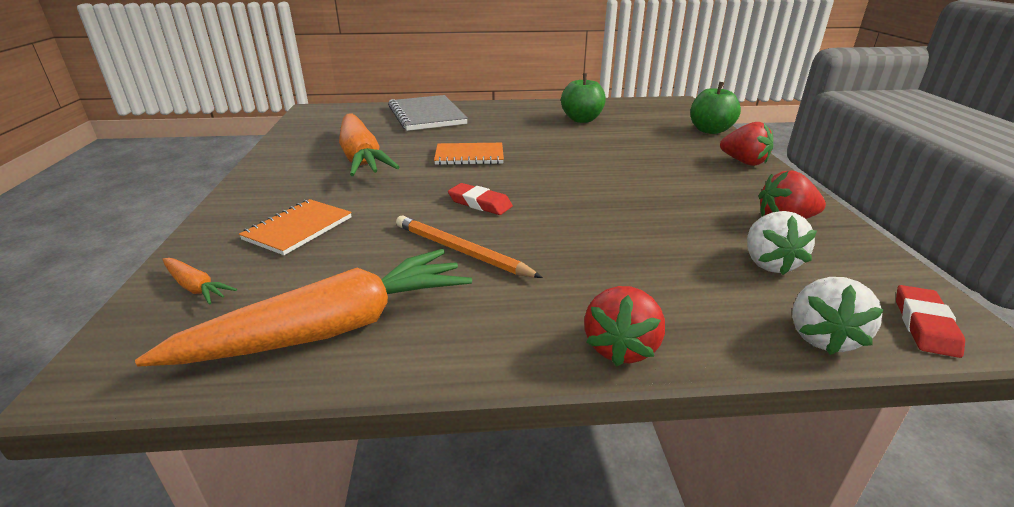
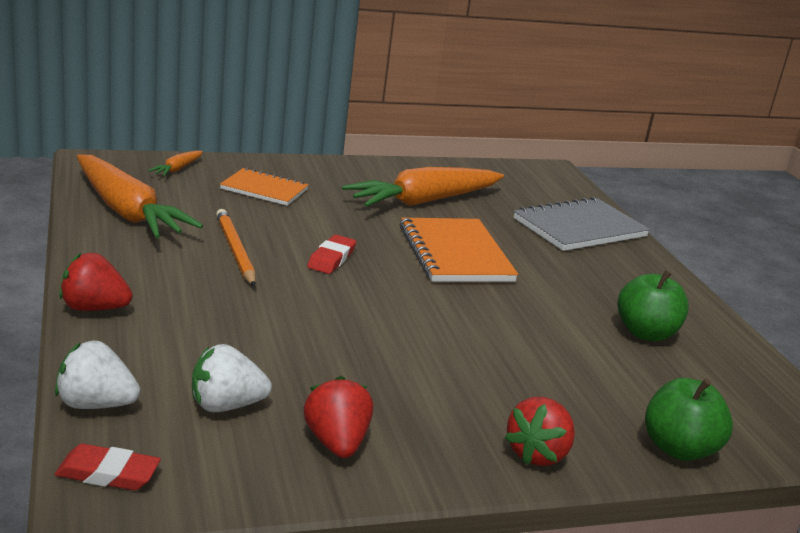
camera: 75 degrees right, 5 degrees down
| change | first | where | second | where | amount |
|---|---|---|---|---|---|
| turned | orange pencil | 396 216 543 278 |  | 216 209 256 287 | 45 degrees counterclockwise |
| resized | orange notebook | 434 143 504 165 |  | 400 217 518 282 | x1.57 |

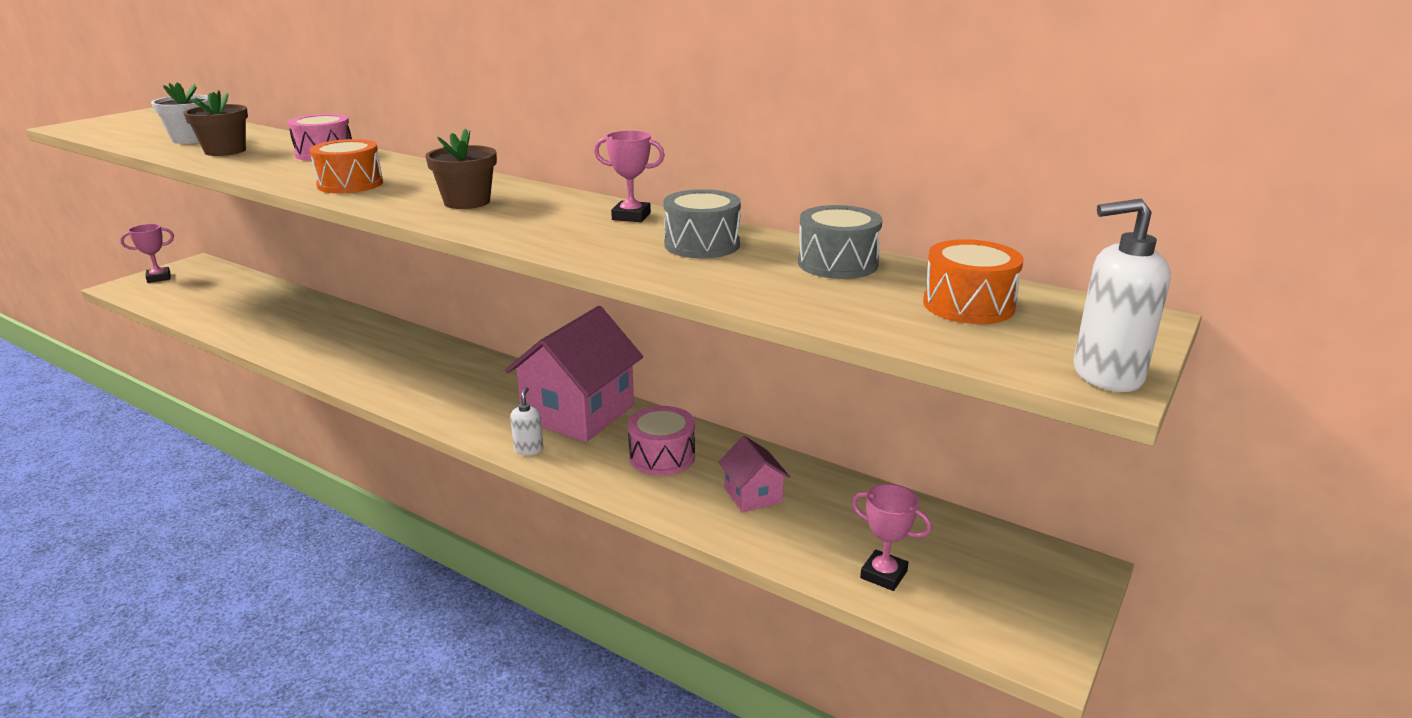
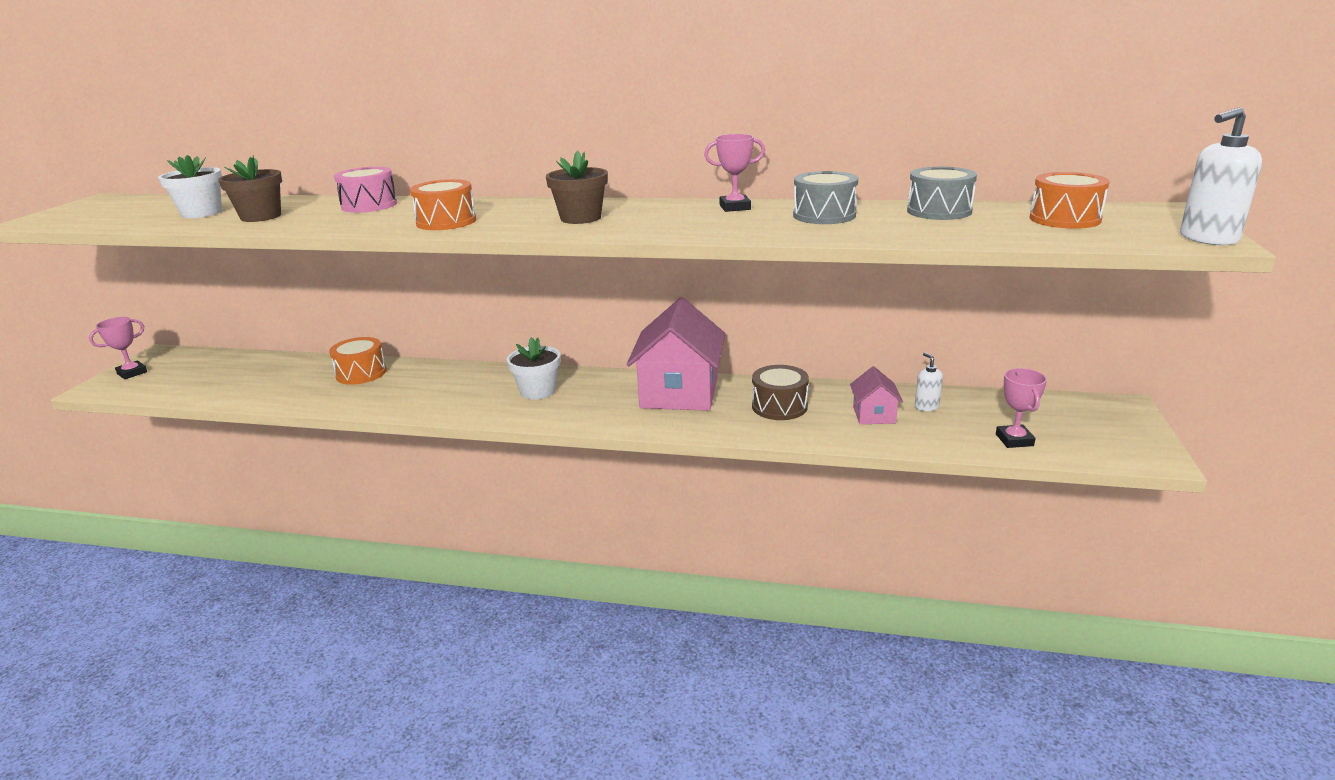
camera: 20 degrees left, 0 degrees up
| change | first | where | second | where | amount |
|---|---|---|---|---|---|
| added |  |  | orange drum | 329 337 387 385 |  |
| added |  |  | white flower pot | 507 337 561 400 |  |
| recoloured | pink drum | 628 406 695 476 | brown drum | 752 365 809 420 |  |
| turned | pink house | 718 436 790 512 |  | 850 366 903 424 | 45 degrees clockwise |
| moved | white soap dispenser | 510 387 543 456 |  | 915 352 943 411 |  |
| turned | pink trophy | 851 484 932 591 |  | 996 368 1047 448 | 75 degrees clockwise |

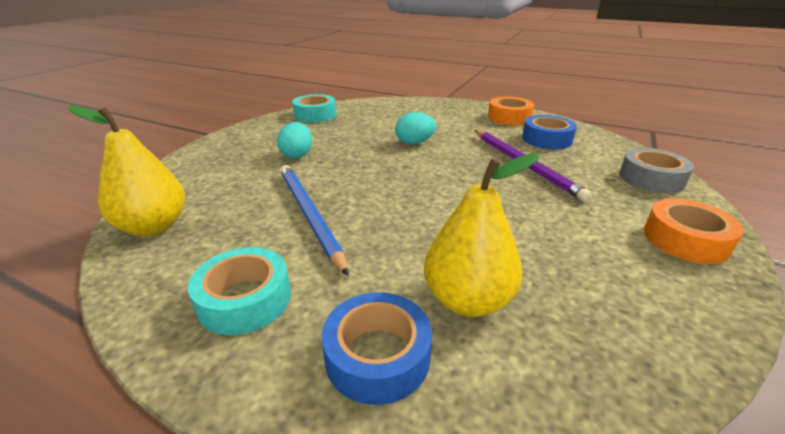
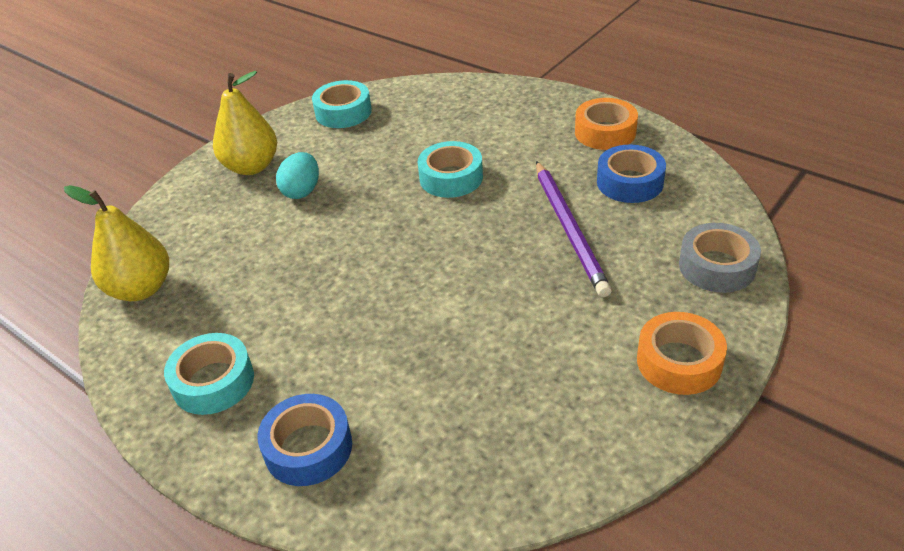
camera: 15 degrees right, 10 degrees up
| change | first | where | second | where | amount |
|---|---|---|---|---|---|
| moved | yellow pear | 424 153 539 317 |  | 213 71 277 175 |  |
| replaced | turquoise egg | 395 112 437 144 | turquoise tape | 418 141 483 198 |  |
| removed | blue pencil | 280 165 349 276 |  |  |  |

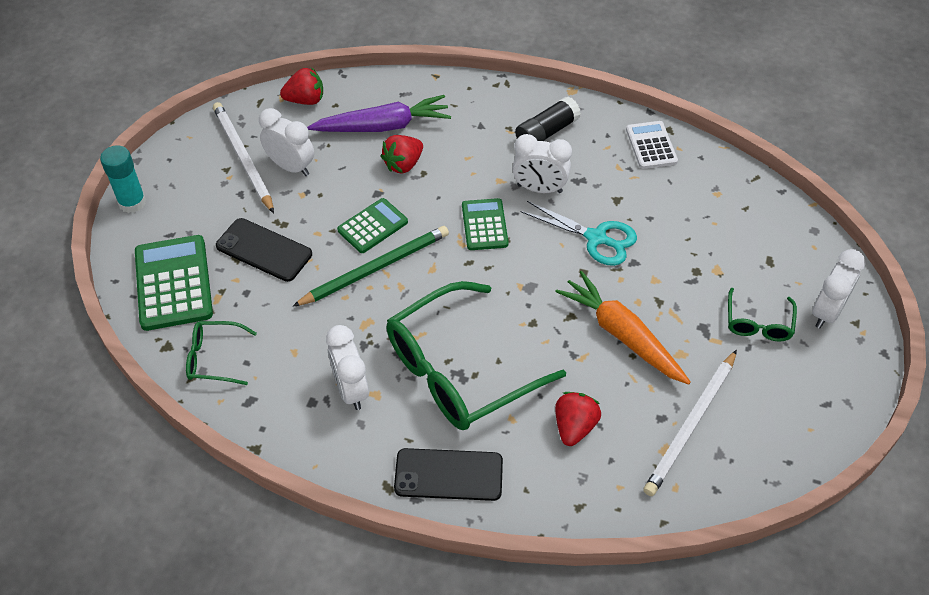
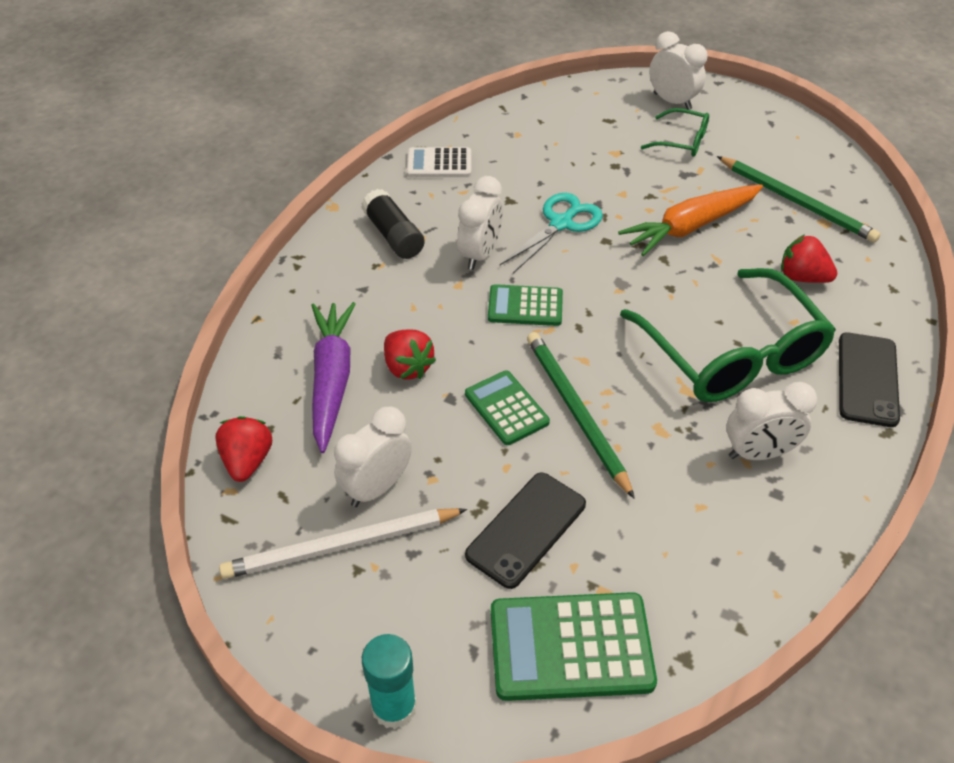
camera: 80 degrees left, 5 degrees down
| change | first | where | second | where | amount |
|---|---|---|---|---|---|
| recoloured | white pencil | 643 350 737 496 | green pencil | 717 156 881 243 |  |
| removed | green glasses | 186 321 257 385 |  |  |  |

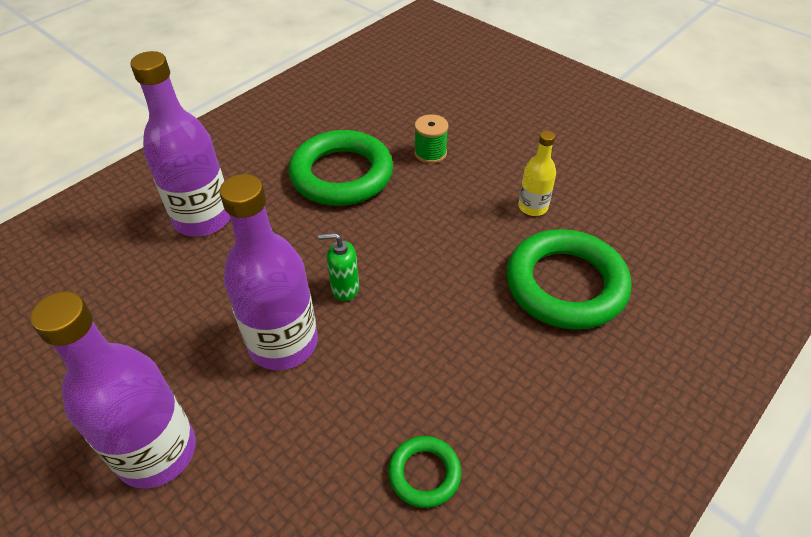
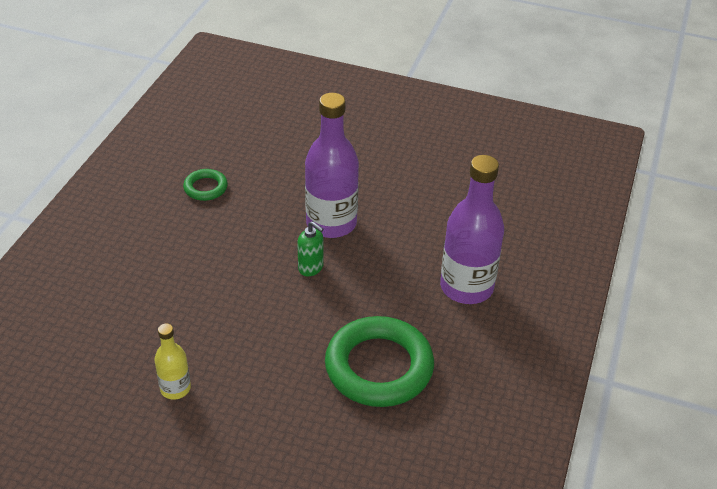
camera: 155 degrees right, 5 degrees down
| change | first | where | second | where | amount |
|---|---|---|---|---|---|
| turned | green soap dispenser | 318 233 359 301 |  | 297 221 323 276 | 60 degrees clockwise |
| removed | purple bottle | 30 291 196 489 |  |  |  |
| removed | green spool | 414 114 449 164 |  |  |  |
| removed | green ring | 506 229 631 330 |  |  |  |

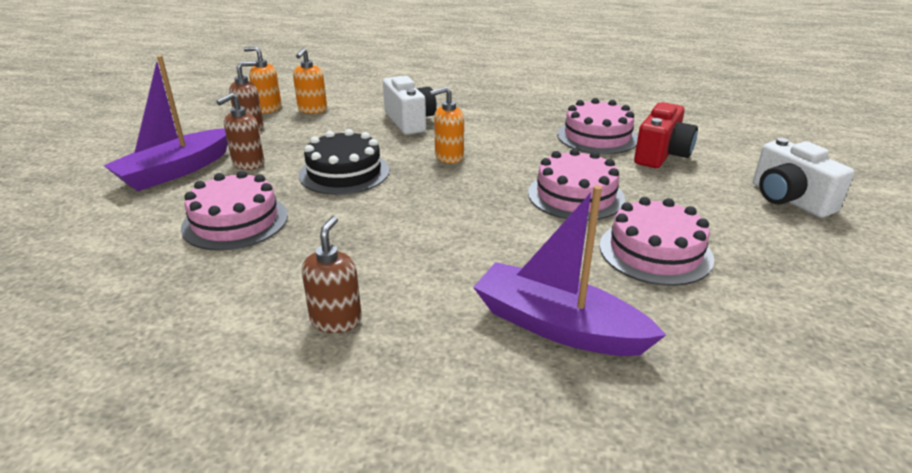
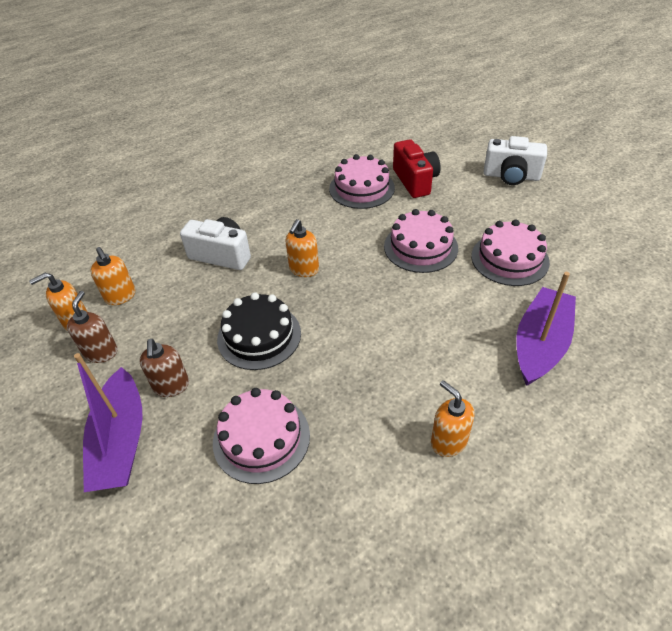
camera: 45 degrees left, 15 degrees up
| change | first | where | second | where | amount |
|---|---|---|---|---|---|
| recoloured | brown soap dispenser | 302 216 362 333 | orange soap dispenser | 431 380 475 457 |  |
| turned | purple boat | 473 185 666 356 |  | 516 272 576 386 | 135 degrees clockwise |

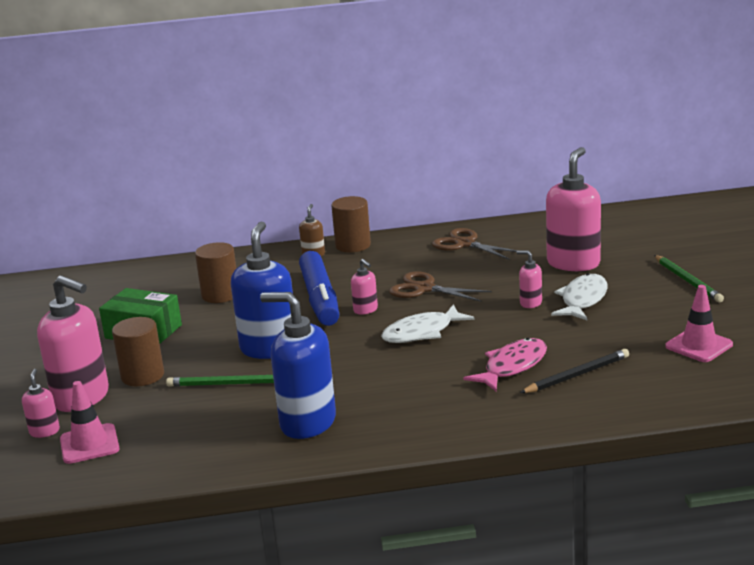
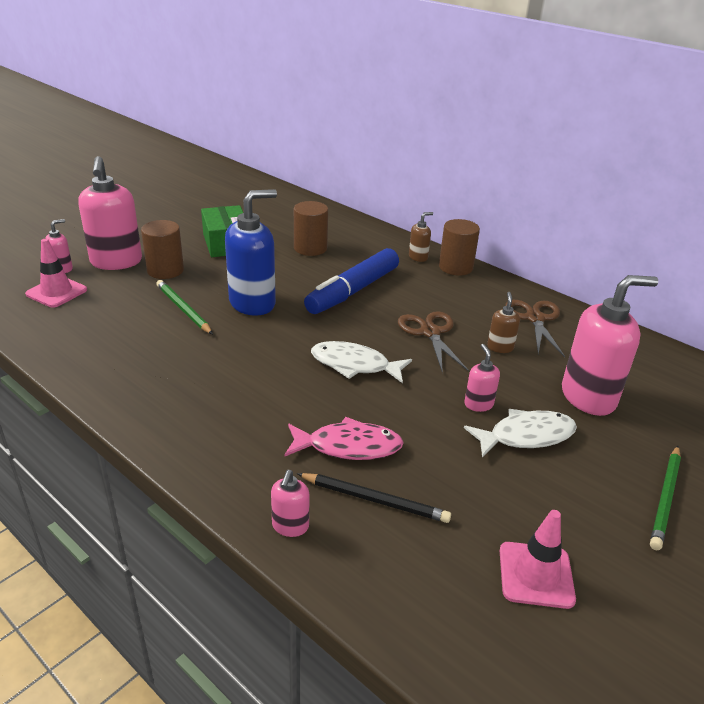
camera: 45 degrees right, 10 degrees up
| change | first | where | second | where | amount |
|---|---|---|---|---|---|
| moved | pink soap dispenser | 351 259 378 315 |  | 271 470 310 537 |  |
| added |  |  | brown soap dispenser | 487 292 520 353 |  |
| removed | blue soap dispenser | 260 292 336 439 |  |  |  |

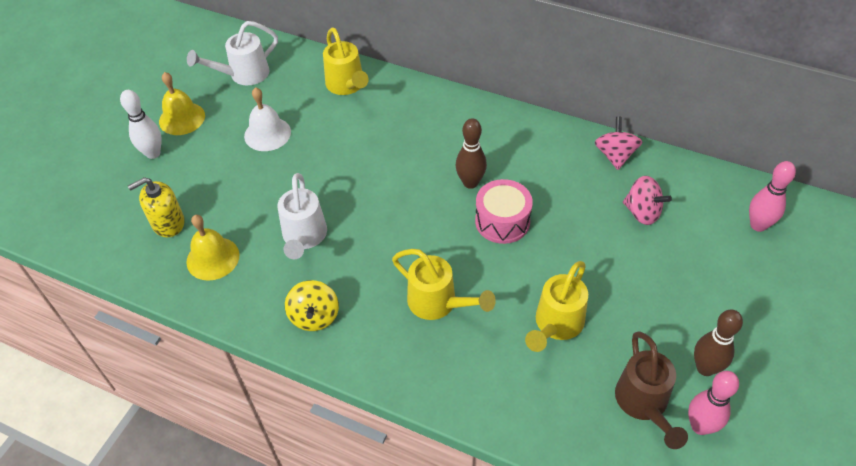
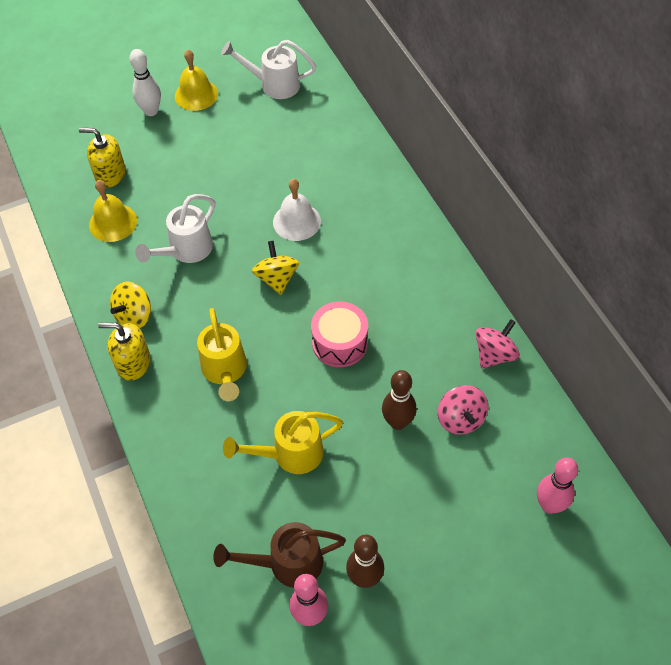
camera: 40 degrees right, 5 degrees up
| change | first | where | second | where | amount |
|---|---|---|---|---|---|
| added |  |  | yellow soap dispenser | 98 323 151 381 |  |
| turned | brown watering can | 615 331 688 449 |  | 213 522 346 588 | 45 degrees clockwise |
| added |  |  | yellow spinning top | 252 241 299 295 |  |
| moved | white bell | 244 87 291 151 |  | 273 179 321 241 |  |
| moved | brown bowling pin | 456 118 487 189 |  | 382 370 417 430 |  |
| removed | yellow watering can | 323 27 369 95 |  |  |  |

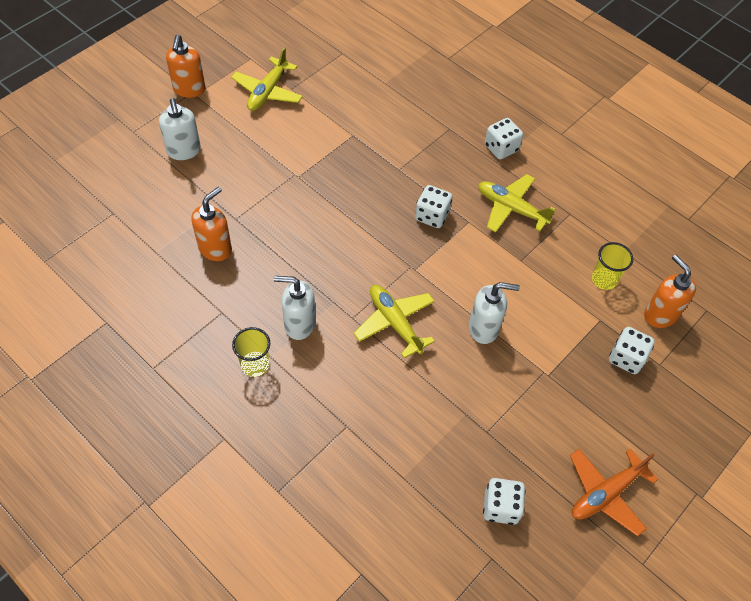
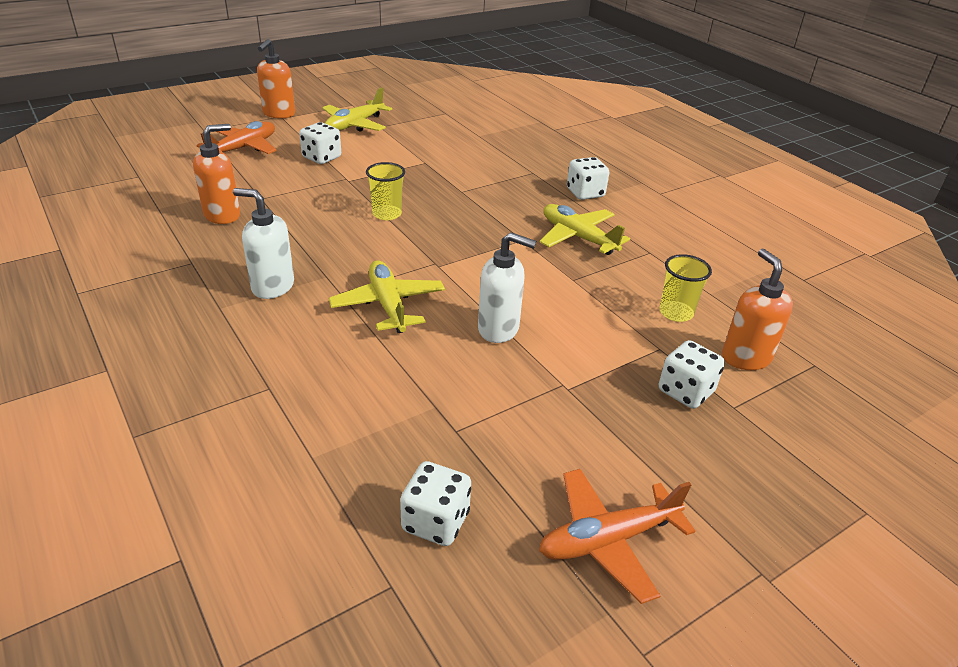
camera: 15 degrees right, 20 degrees down
| change | first | where | second | where | amount |
|---|---|---|---|---|---|
| replaced | white soap dispenser | 159 98 201 160 | orange plane | 197 121 277 154 |  |
| moved | white dice | 415 185 453 228 |  | 299 122 341 164 |  |
| moved | yellow cup | 232 327 270 377 |  | 366 162 405 220 |  |

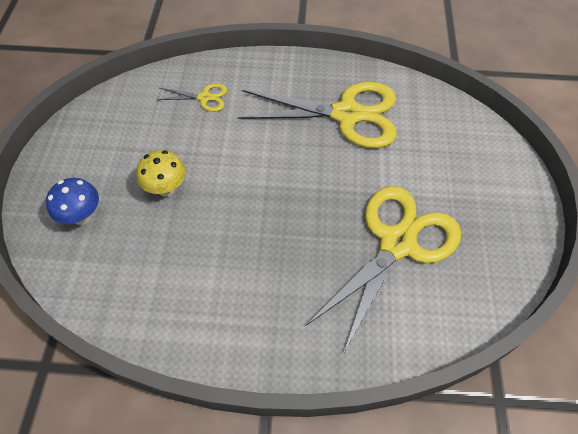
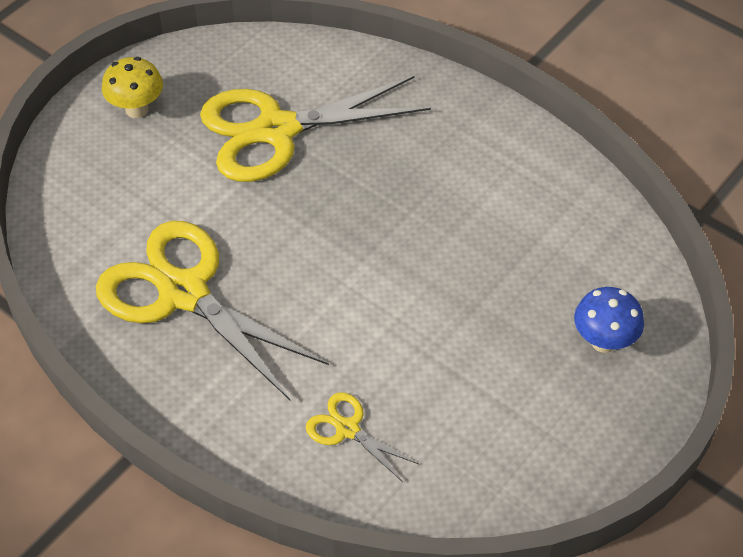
camera: 145 degrees left, 5 degrees down
| change | first | where | second | where | amount |
|---|---|---|---|---|---|
| moved | yellow mushroom | 136 150 186 197 |  | 102 57 163 118 |  |

